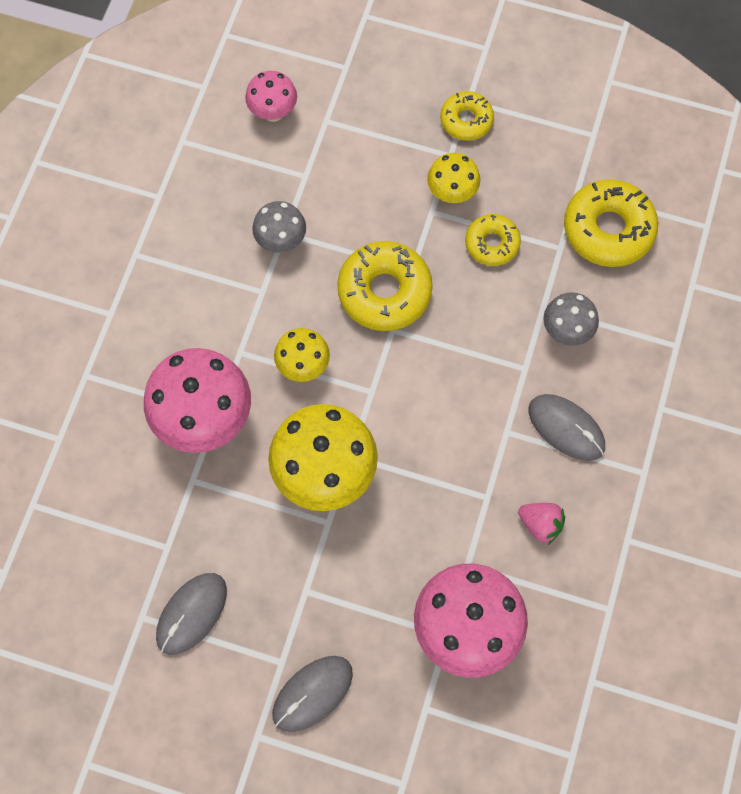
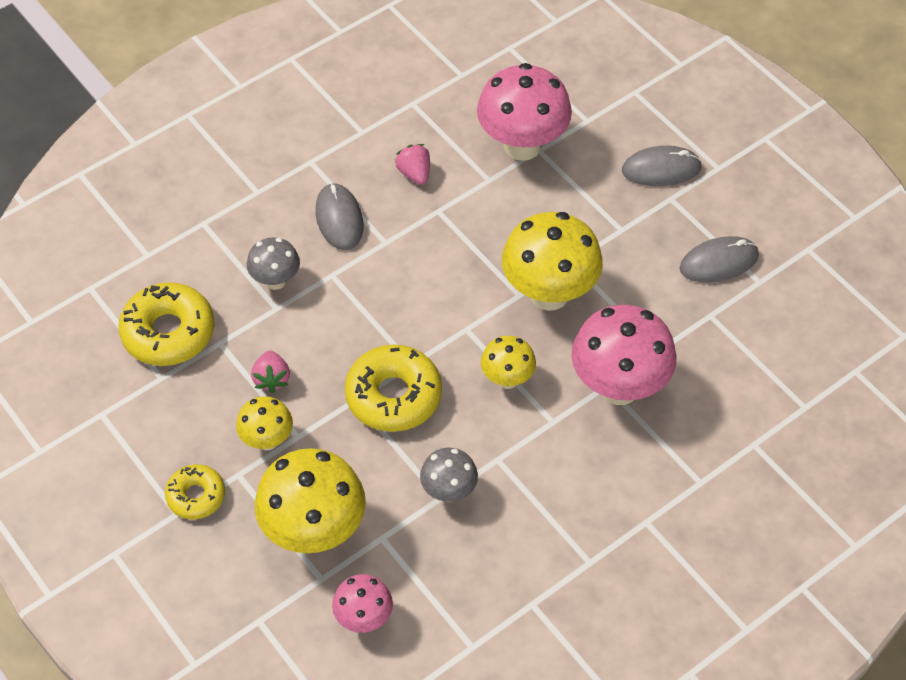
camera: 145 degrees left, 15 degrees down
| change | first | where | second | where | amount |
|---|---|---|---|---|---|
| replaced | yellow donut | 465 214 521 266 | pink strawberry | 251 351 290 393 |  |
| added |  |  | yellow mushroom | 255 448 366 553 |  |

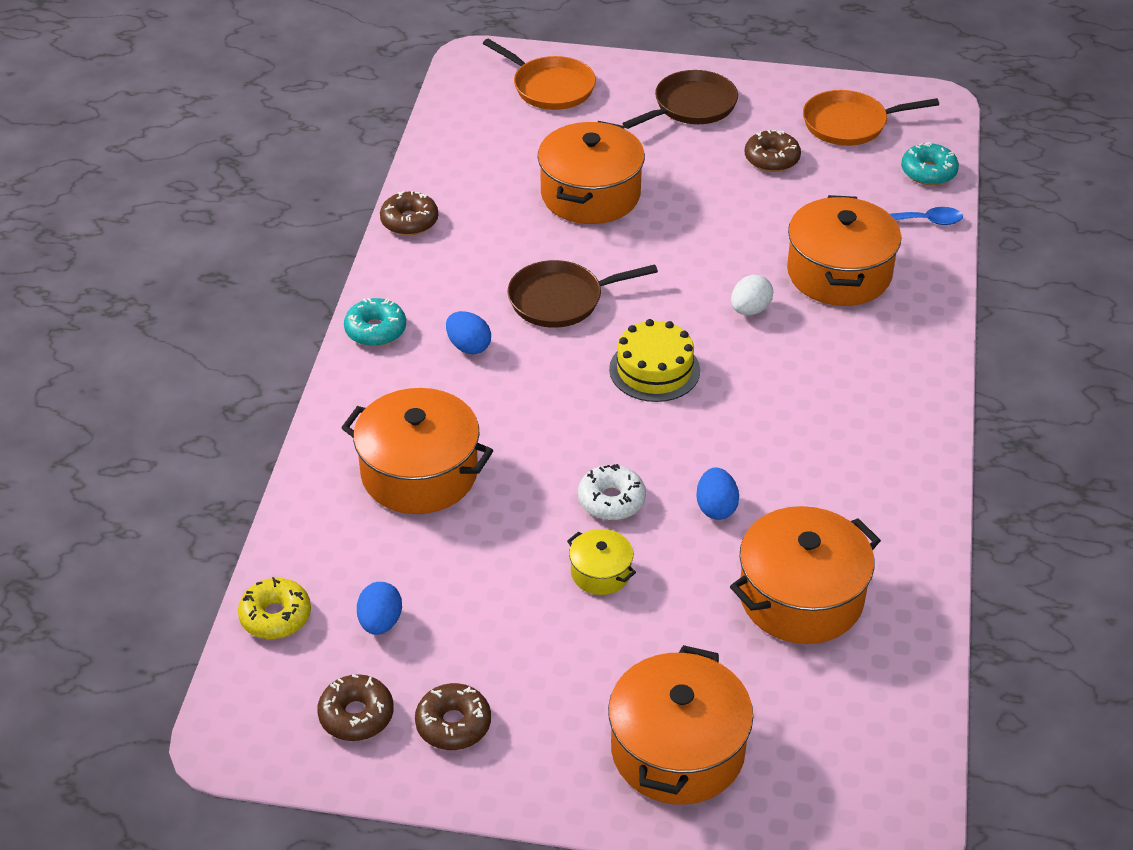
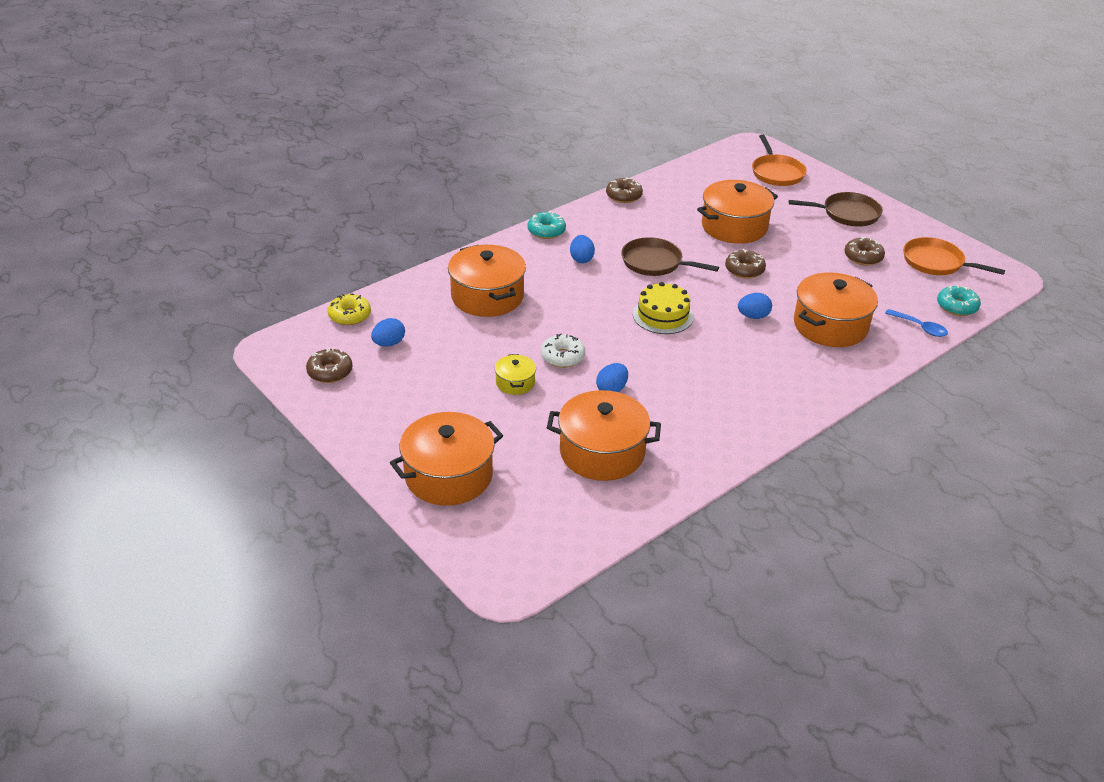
camera: 40 degrees right, 5 degrees down
| change | first | where | second | where | amount |
|---|---|---|---|---|---|
| moved | brown donut | 415 683 491 750 |  | 725 249 766 279 |  |
| recoloured | white egg | 731 275 773 315 | blue egg | 738 293 772 319 |  |

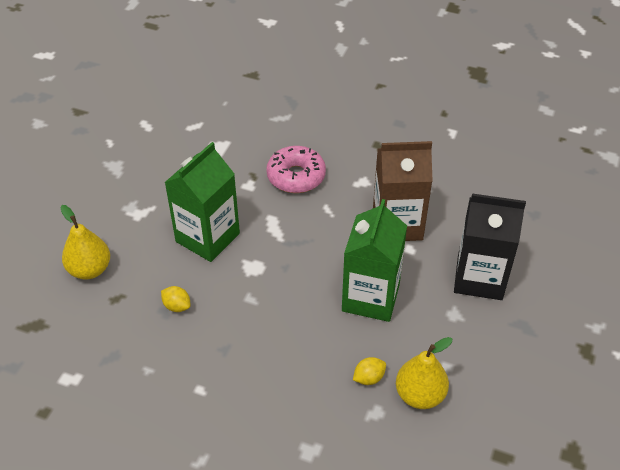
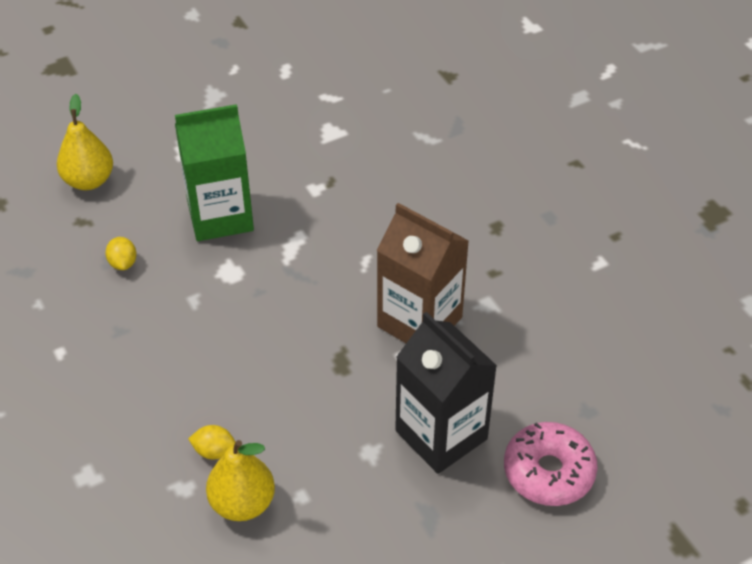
camera: 40 degrees right, 0 degrees up
| change | first | where | second | where | amount |
|---|---|---|---|---|---|
| moved | pink donut | 266 146 326 193 |  | 504 422 598 506 |  |
| removed | green carton | 342 199 407 322 |  |  |  |

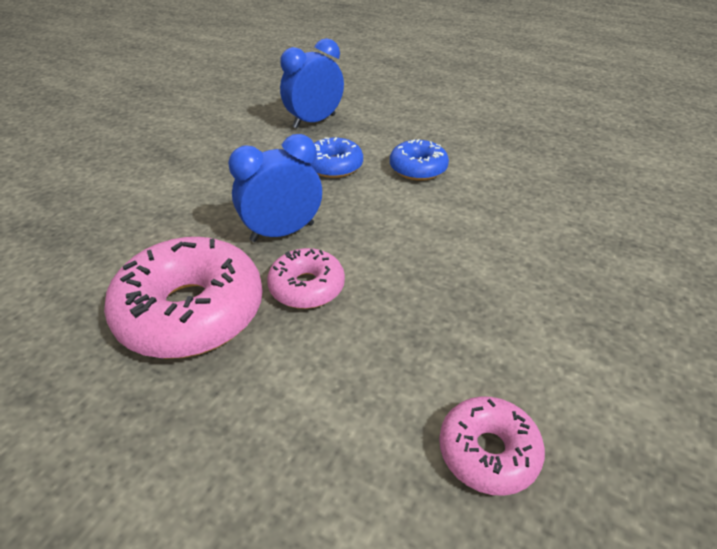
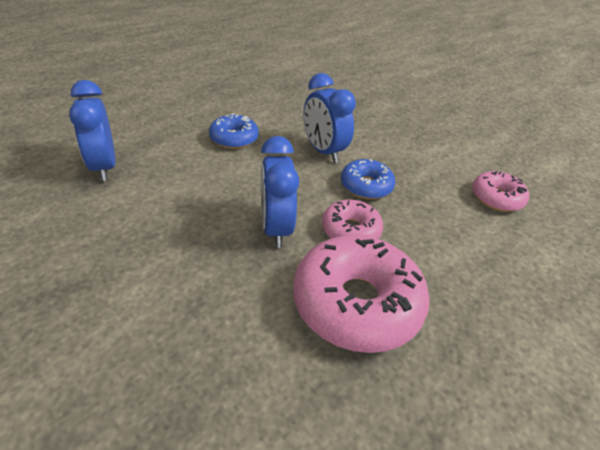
camera: 75 degrees left, 0 degrees up
| change | first | where | second | where | amount |
|---|---|---|---|---|---|
| added |  |  | blue clock | 303 73 356 163 |  |
| moved | blue donut | 310 137 363 178 |  | 341 159 395 199 |  |

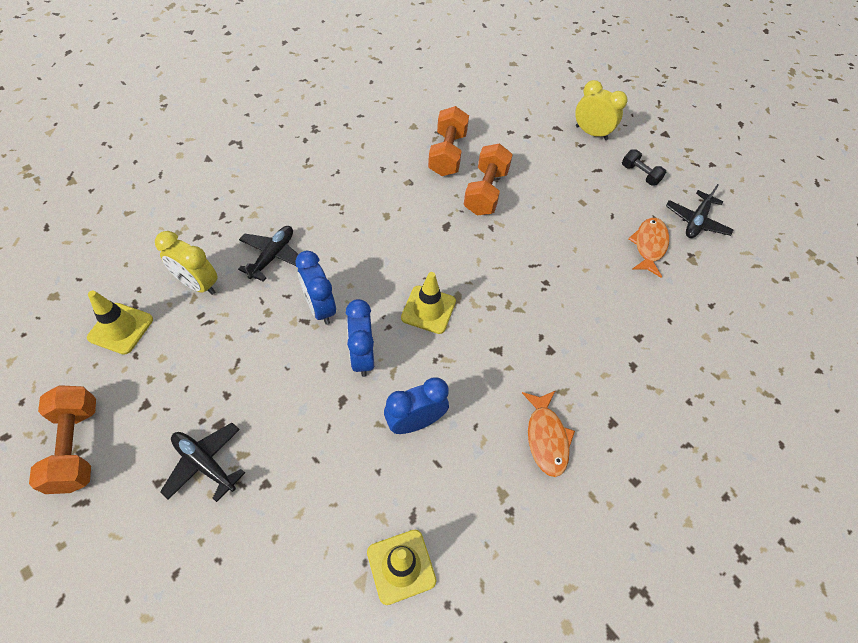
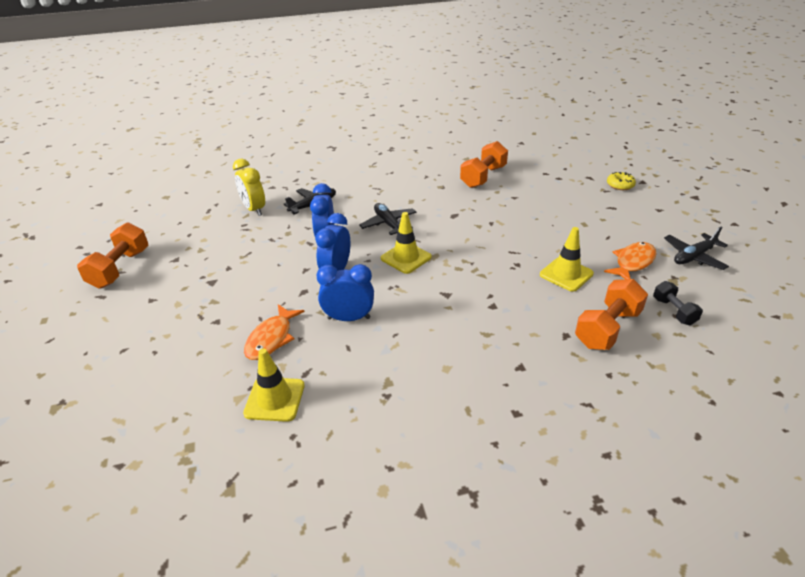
camera: 30 degrees right, 20 degrees down
| change | first | where | second | where | amount |
|---|---|---|---|---|---|
| moved | orange fish | 522 391 575 477 |  | 244 304 305 360 |  |
| moved | black plane | 160 423 245 502 |  | 359 203 417 235 |  |
| moved | yellow traffic cone | 87 290 153 355 |  | 540 227 594 292 |  |
| moved | orange dumbbell | 463 143 513 215 |  | 575 279 648 350 |  |
| replaced | yellow clock | 575 80 628 140 | yellow donut | 607 172 636 190 |  |
| moved | black dumbbell | 622 149 666 186 |  | 653 281 703 325 |  |

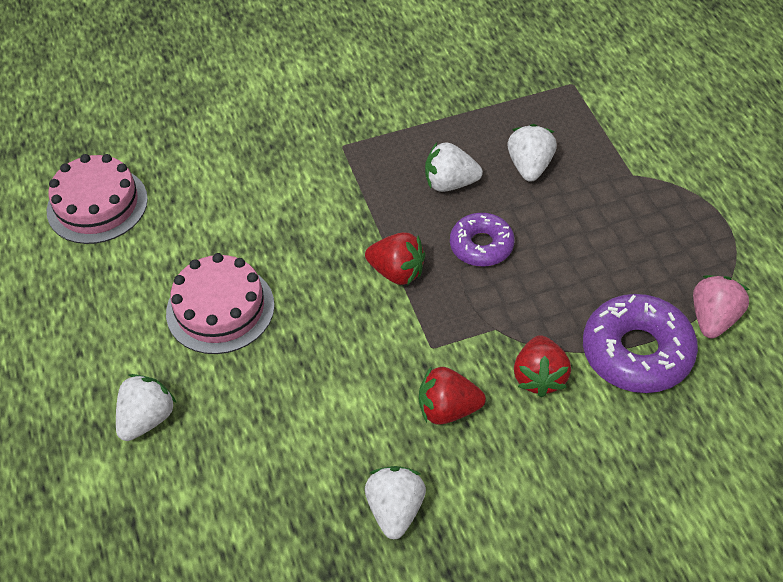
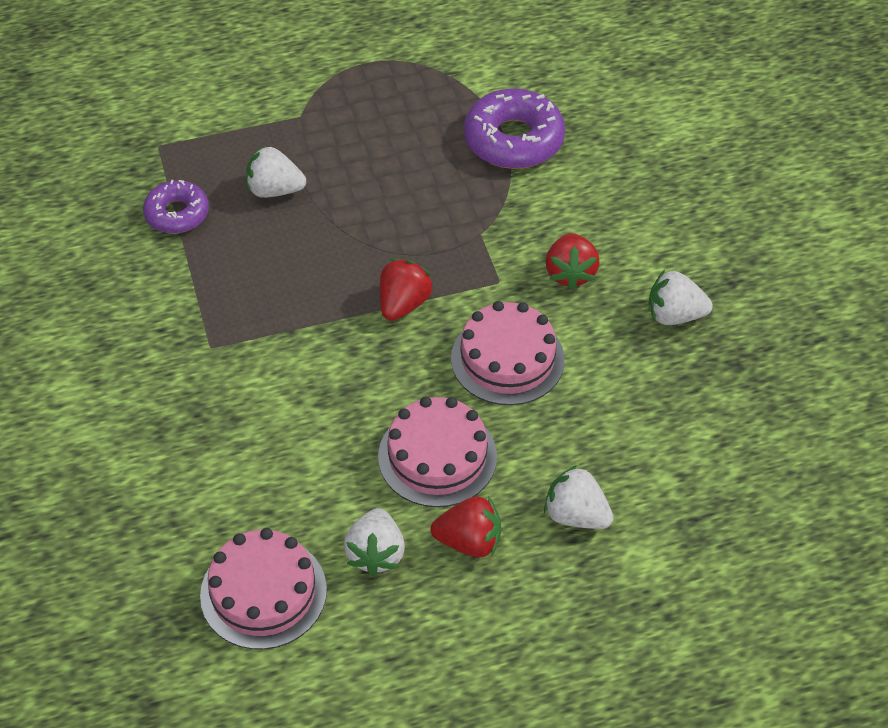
camera: 90 degrees left, 0 degrees up
| change | first | where | second | where | amount |
|---|---|---|---|---|---|
| moved | purple donut | 450 213 514 267 |  | 143 180 209 234 |  |
| moved | white strawberry | 425 142 483 192 |  | 343 508 405 576 |  |
| moved | red strawberry | 514 335 571 398 |  | 430 496 501 558 |  |
| added |  |  | pink cake | 451 301 565 405 |  |
| removed | pink strawberry | 693 275 749 338 |  |  |  |

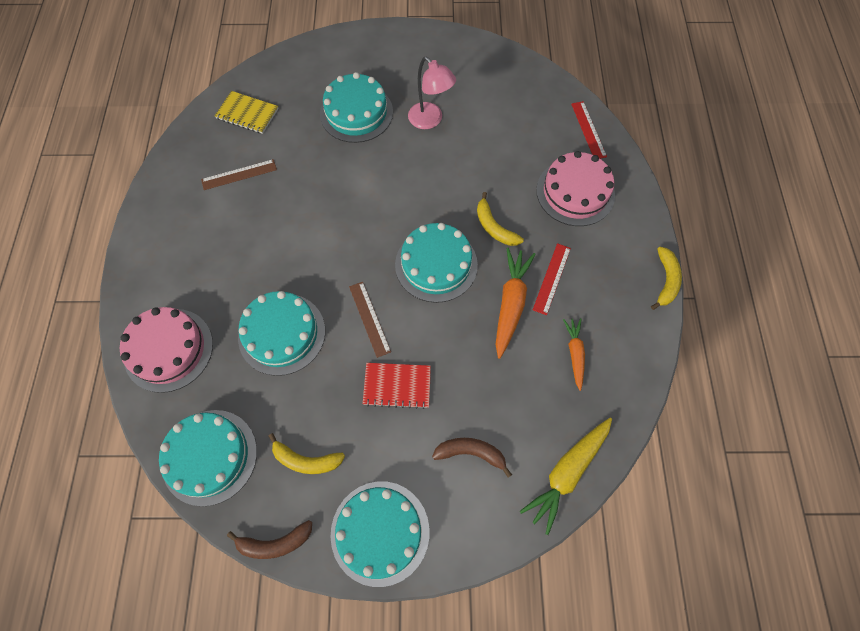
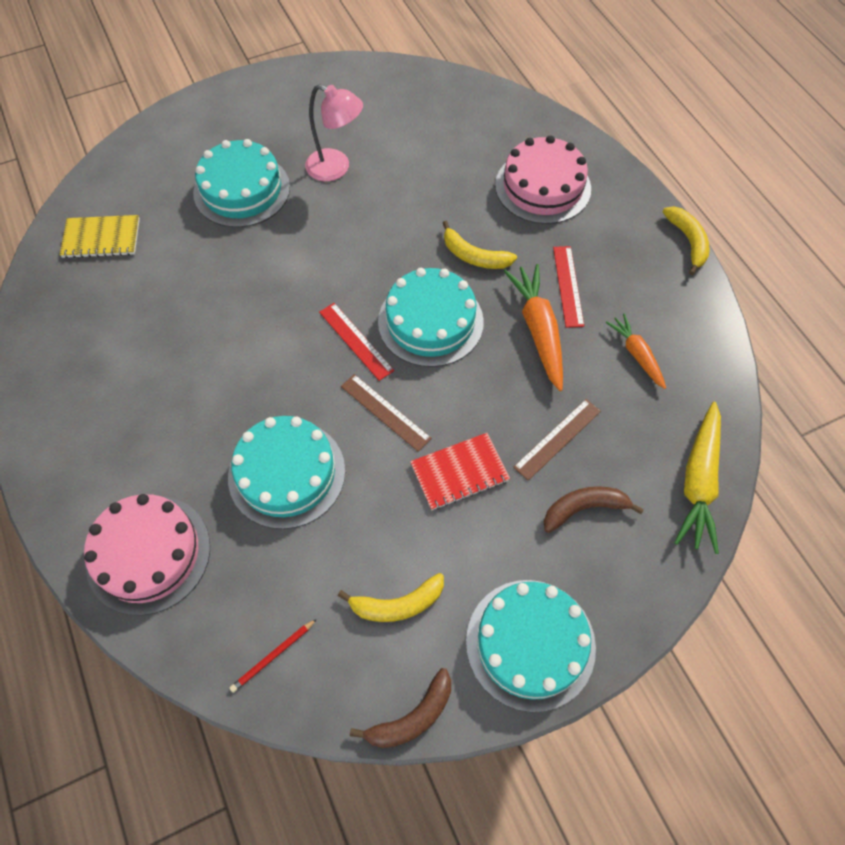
camera: 25 degrees left, 5 degrees down
| change | first | where | second | where | amount |
|---|---|---|---|---|---|
| replaced | turquoise cake | 159 410 257 506 | red pencil | 230 619 317 693 |  |
| moved | red ruler | 571 101 607 159 |  | 319 303 394 381 |  |
| moved | brown ruler | 201 159 277 190 |  | 513 399 601 481 |  |

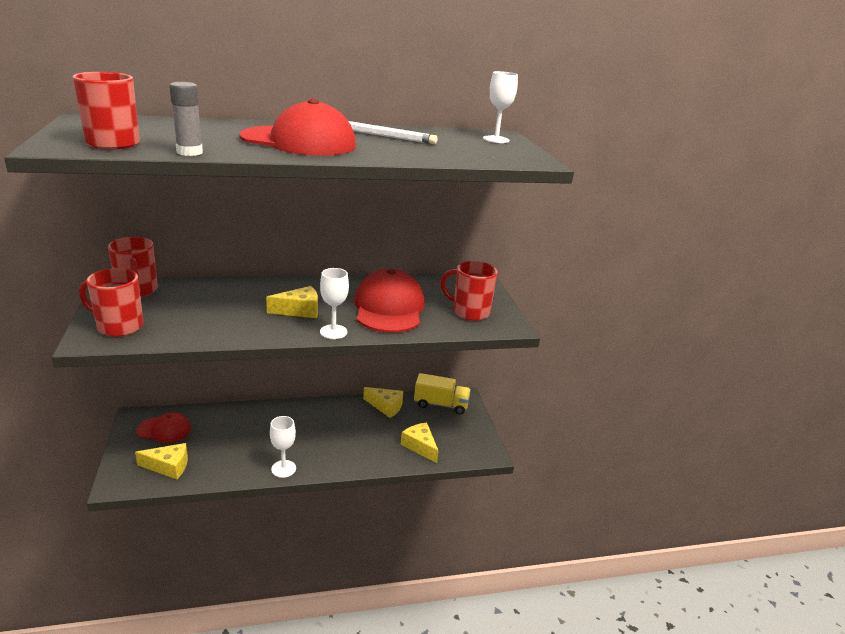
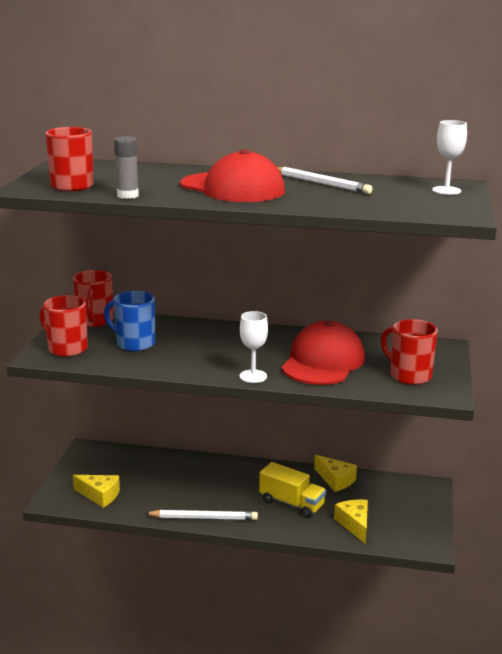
camera: 25 degrees right, 5 degrees down
| change | first | where | second | where | amount |
|---|---|---|---|---|---|
| added |  |  | blue mug | 104 291 155 351 |  |
| replaced | white goblet | 270 416 296 478 | white pencil | 144 510 258 520 |  |
| moved | yellow truck | 414 373 471 415 |  | 259 462 326 518 |  |
| removed | red cap | 137 412 191 443 |  |  |  |
| removed | yellow cheese | 266 286 318 318 |  |  |  |

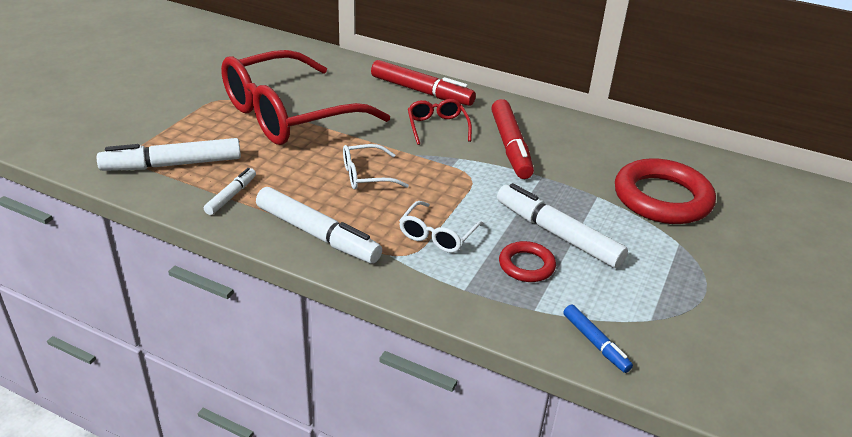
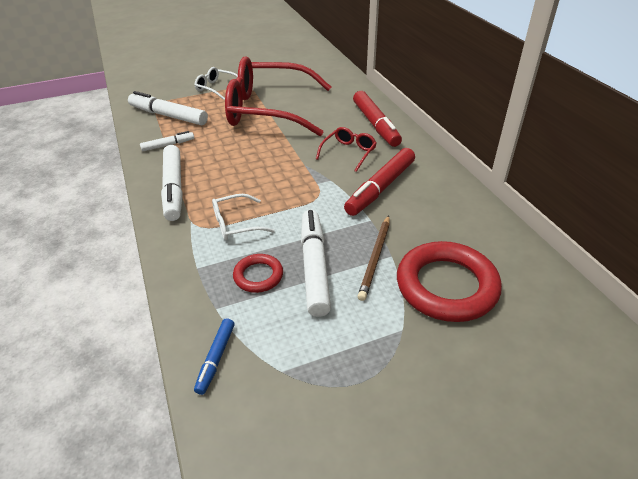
camera: 45 degrees right, 5 degrees up
| change | first | where | second | where | amount |
|---|---|---|---|---|---|
| moved | white glasses | 343 144 409 189 |  | 195 67 238 100 |  |
| added |  |  | brown pencil | 358 215 390 301 |  |

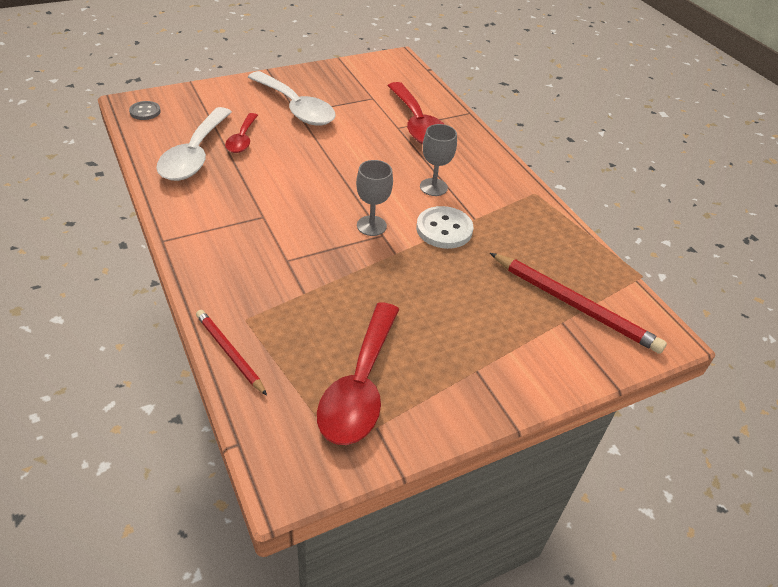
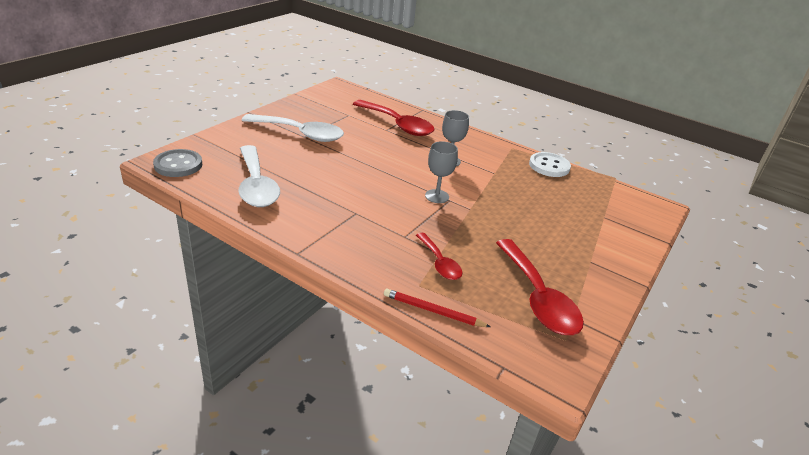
camera: 30 degrees left, 10 degrees down
| change | first | where | second | where | amount |
|---|---|---|---|---|---|
| resized | grey button | 129 101 161 120 |  | 153 149 203 177 | x1.65 |
| moved | red spoon | 225 113 258 153 |  | 416 233 462 280 |  |
| moved | white button | 416 206 473 249 |  | 529 152 571 177 |  |
| removed | red pencil | 490 253 667 354 |  |  |  |

